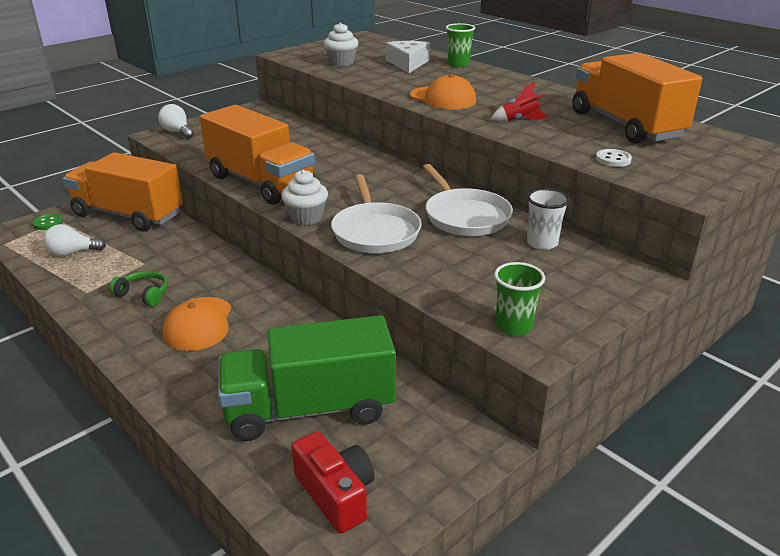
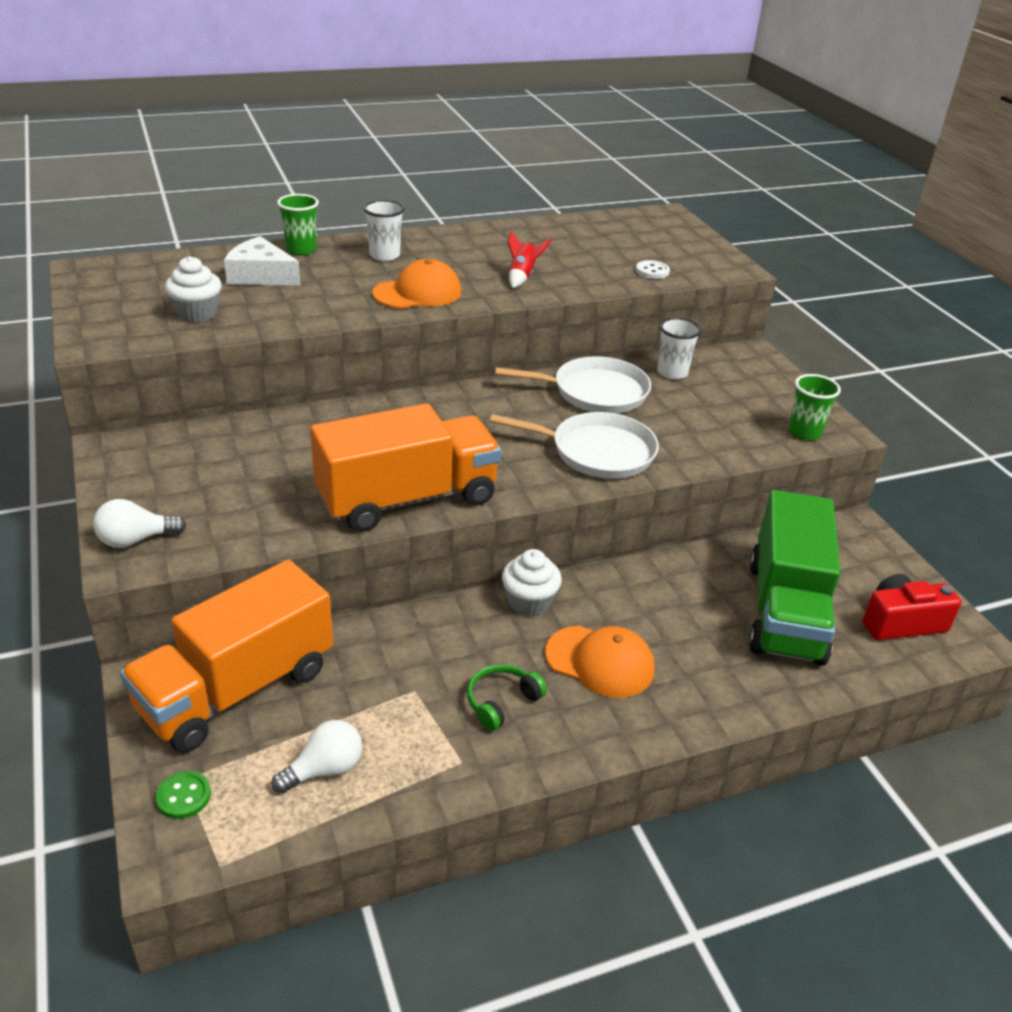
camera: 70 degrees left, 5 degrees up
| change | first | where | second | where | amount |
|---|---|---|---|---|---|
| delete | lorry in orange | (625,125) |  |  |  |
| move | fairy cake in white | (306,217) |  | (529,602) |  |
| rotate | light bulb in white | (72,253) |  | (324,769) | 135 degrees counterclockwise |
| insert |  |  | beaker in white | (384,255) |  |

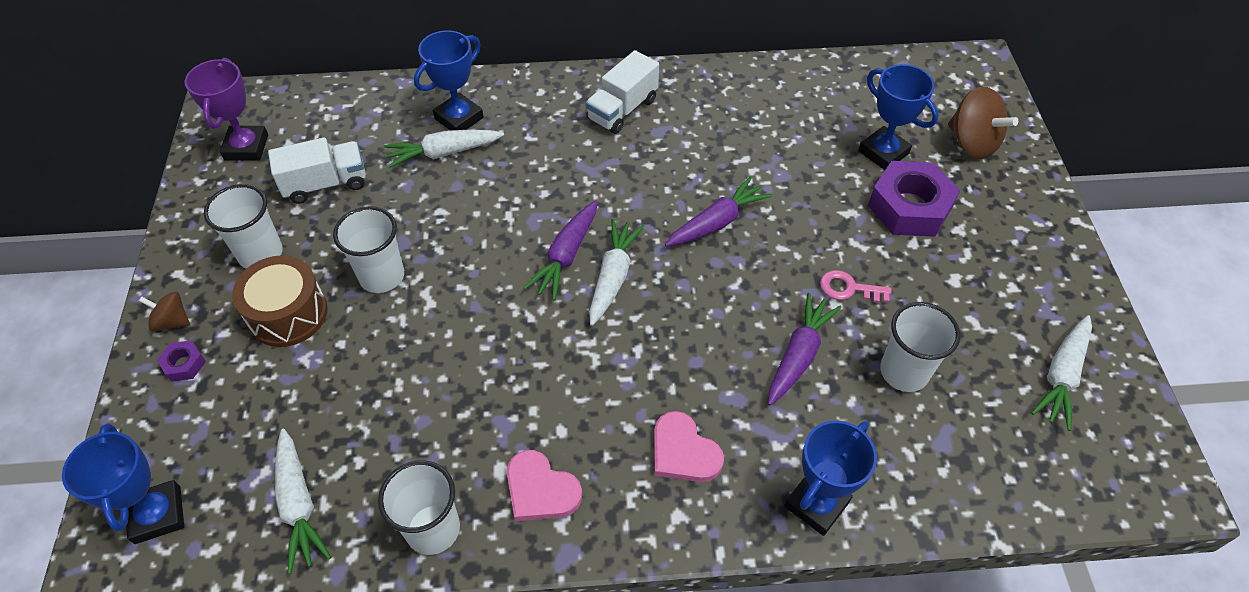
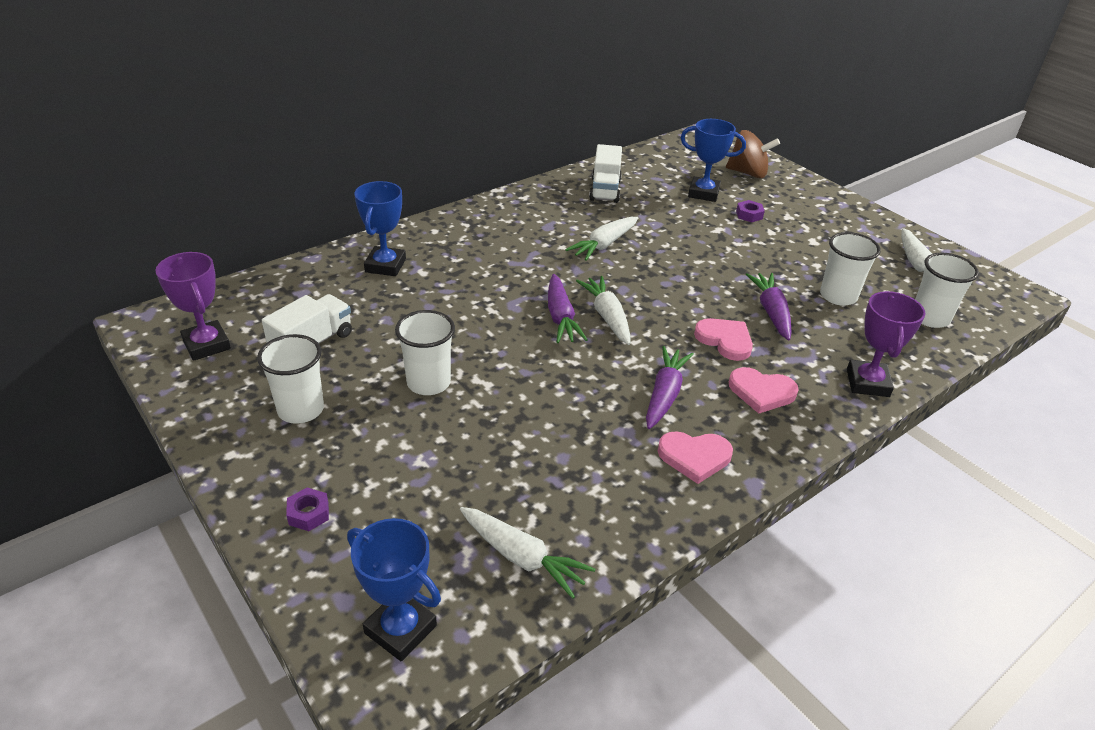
camera: 35 degrees left, 15 degrees down
| change | first | where | second | where | amount |
|---|---|---|---|---|---|
| move | lorry in white | (622,109) |  | (605,190) |  |
| move | root vegetable in white | (443,153) |  | (603,245) |  |
| resize | hexagon nut in purple | (909,207) |  | (749,215) | x0.45 |
| move | root vegetable in purple | (717,222) |  | (665,394) |  |
| delete | drum in russet | (288,314) |  |  |  |
| delete | key in pink | (849,288) |  |  |  |
| delete | whirligig in russet | (172,321) |  |  |  |
| recolor | trophy in royal blue | (816,504) | trophy in purple | (867,383) |  |
| move | beaker in white | (433,529) |  | (930,318) |  |
| insert |  |  | heart in pink | (725,340) |  |

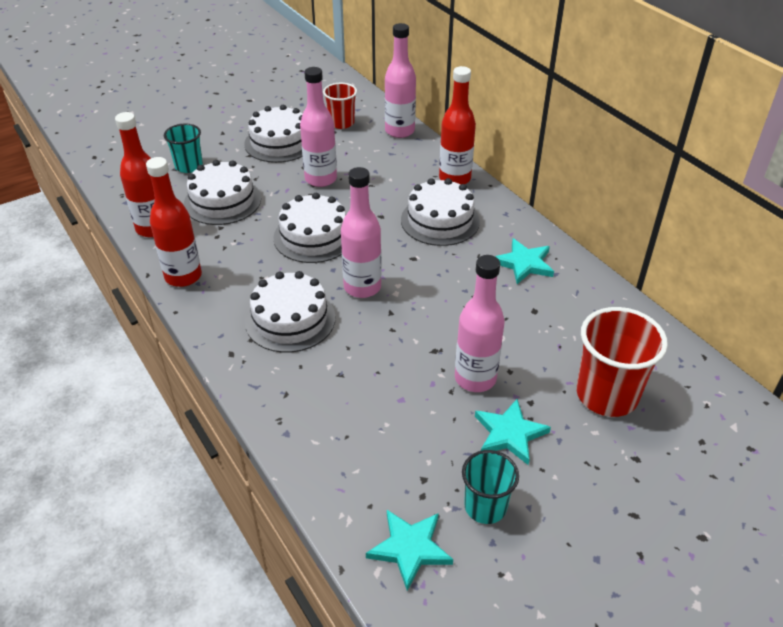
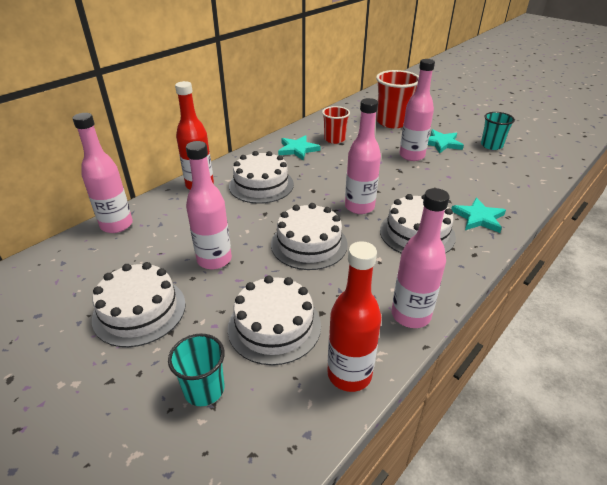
camera: 105 degrees left, 5 degrees down
| change | first | where | second | where | amount |
|---|---|---|---|---|---|
| move | beaker in crimson | (341,123) |  | (334,139) |  |
| recolor | drink bottle in crimson | (183,276) | drink bottle in pink | (410,315) |  |
| move | five-pointed star in aqua | (410,548) |  | (478,218) |  |

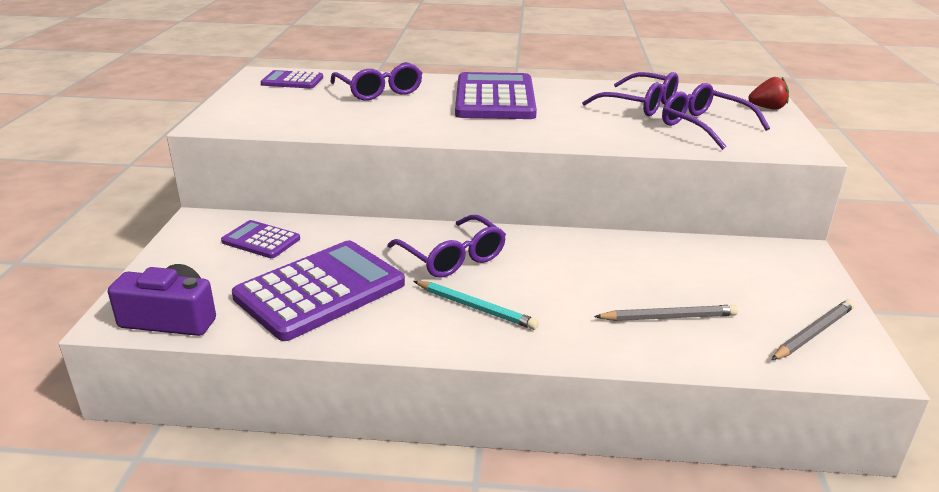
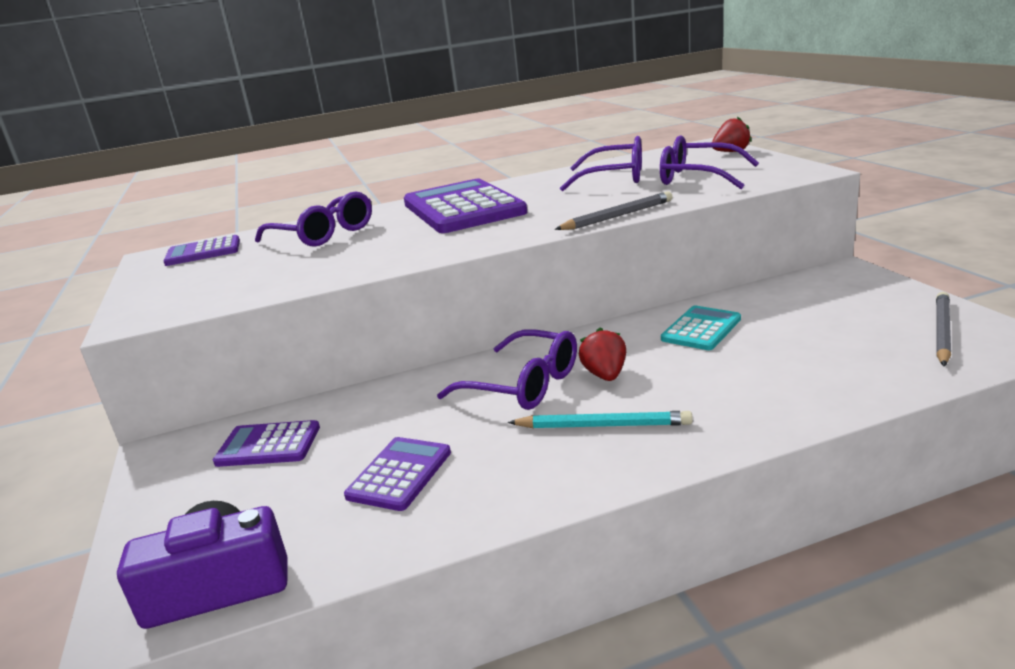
camera: 20 degrees left, 5 degrees down
| change | first | where | second | where | amount |
|---|---|---|---|---|---|
| resize | pocket calculator in purple | (320,290) |  | (399,474) | x0.51 |
| move | lead pencil in gray | (668,317) |  | (617,216) |  |
| insert |  |  | pocket calculator in aqua | (701,329) |  |
| insert |  |  | strawberry in crimson | (605,375) |  |

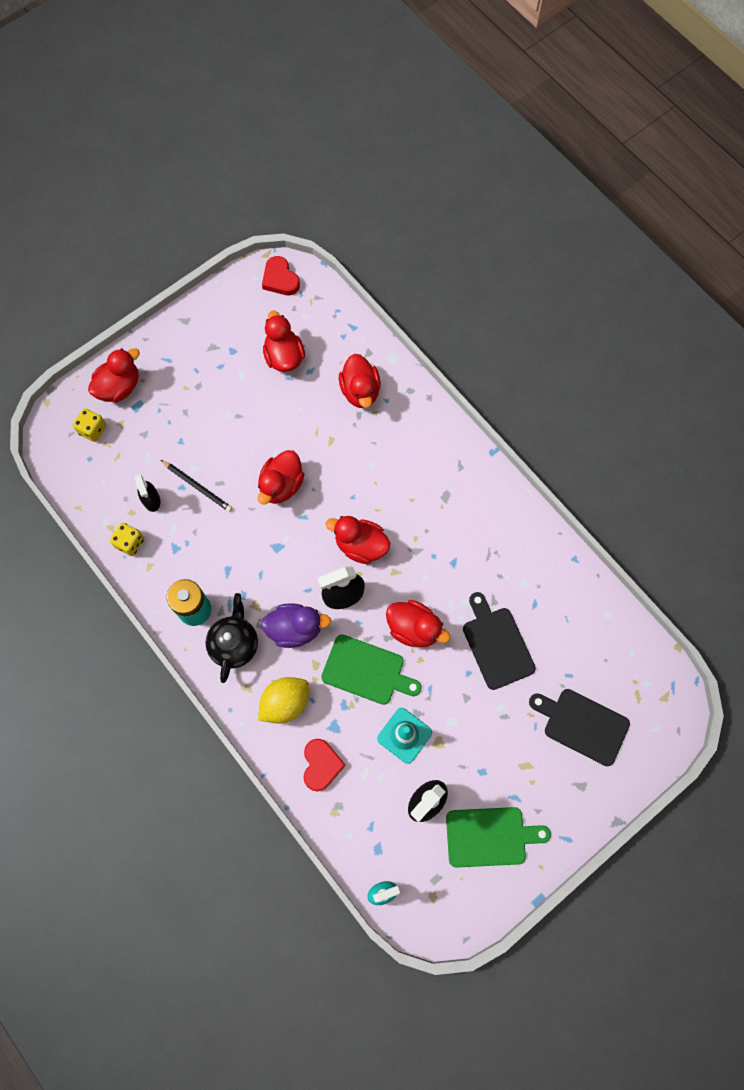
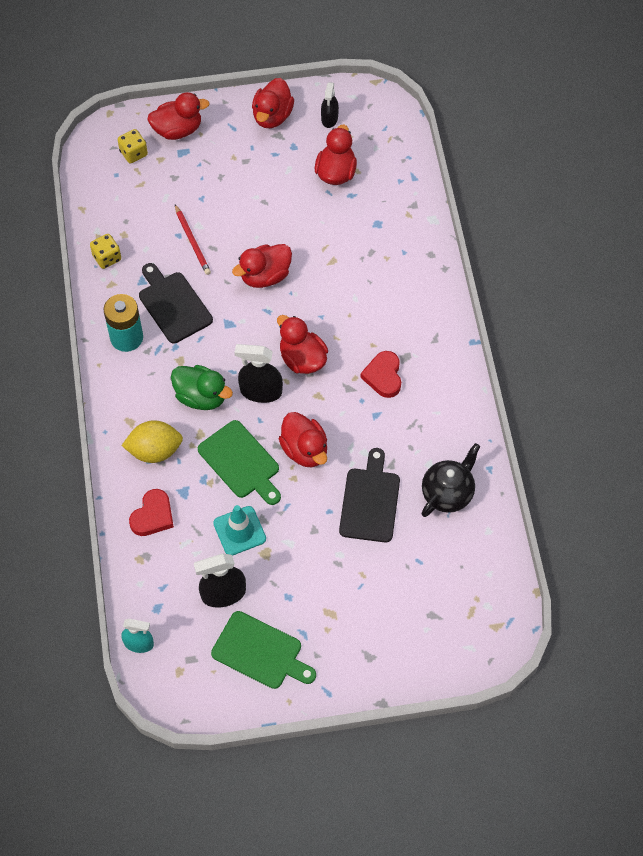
camera: 30 degrees right, 10 degrees down
| change | first | where | second | where | amount |
|---|---|---|---|---|---|
| move | heart in crimson | (280,279) |  | (383,376) |  |
| move | duck in crimson | (360,391) |  | (272,116) |  |
| recolor | lead pencil in ebony | (198,486) | lead pencil in crimson | (192,241) |  |
| move | spray cleaner in ebony | (151,500) |  | (329,118) |  |
| move | china teapot in ebony | (234,644) |  | (448,493) |  |
| recolor | duck in purple | (295,629) | duck in green | (201,397) |  |
| move | chopping board in ebony | (582,725) |  | (173,305) |  |

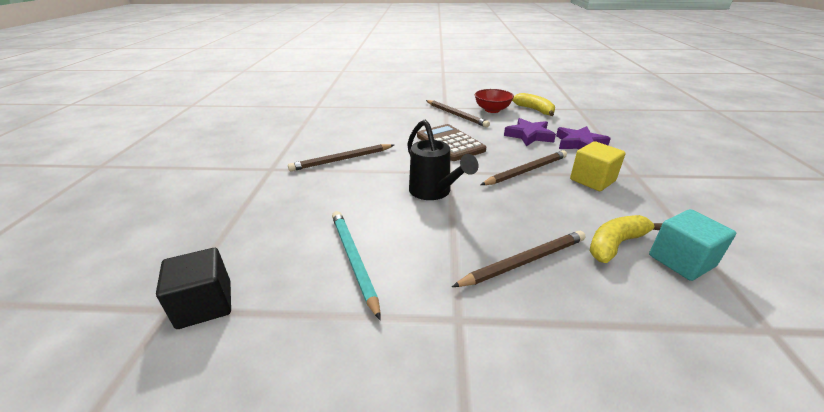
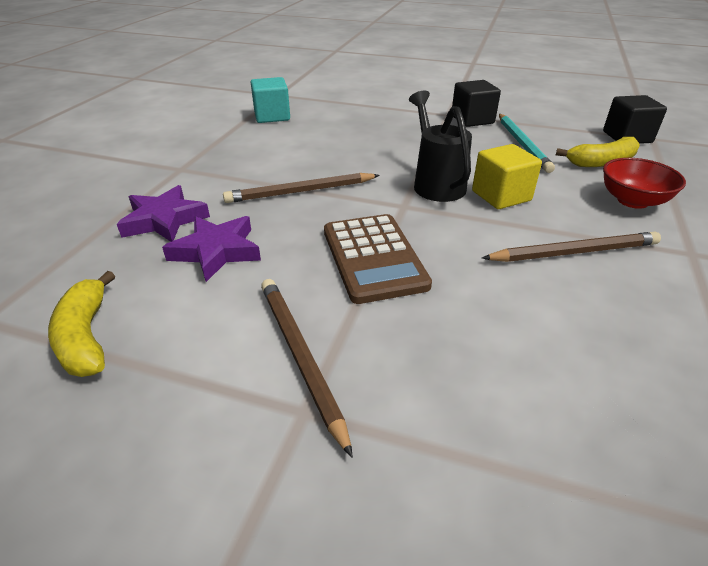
camera: 165 degrees left, 5 degrees up
| change | first | where | second | where | amount |
|---|---|---|---|---|---|
| move | bowl in crimson | (492,110) |  | (632,201) |  |
| move | cube in bright yellow | (592,180) |  | (501,196) |  |
| move | banana fruit in bright yellow | (615,244) |  | (602,162) |  |
| delete | lead pencil in russet | (523,261) |  |  |  |
| insert |  |  | cube in ebony | (472,119) |  |

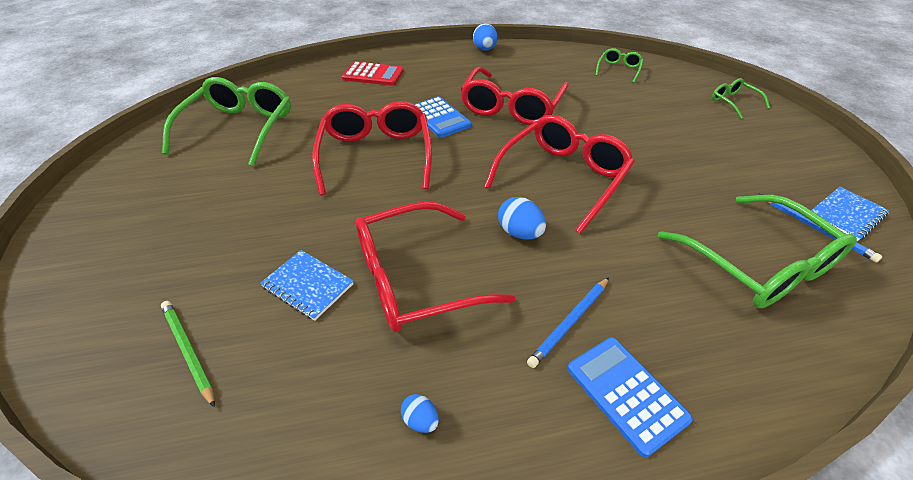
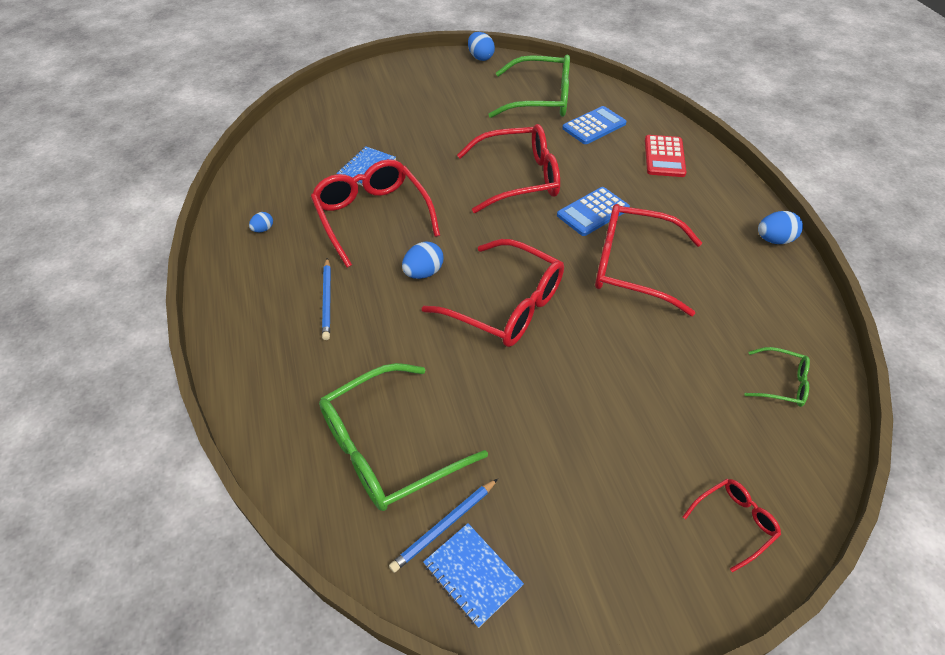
camera: 85 degrees right, 5 degrees up
| change | first | where | second | where | amount |
|---|---|---|---|---|---|
| recolor | glasses in green | (733,102) | glasses in crimson | (734,522) |  |
| rotate | lead pencil in royal blue | (570,323) |  | (327,300) | 135 degrees counterclockwise |
| delete | lead pencil in green | (188,351) |  |  |  |
| move | pocket calculator in royal blue | (626,393) |  | (594,126) |  |
| insert |  |  | egg shape in royal blue | (480,57) |  |

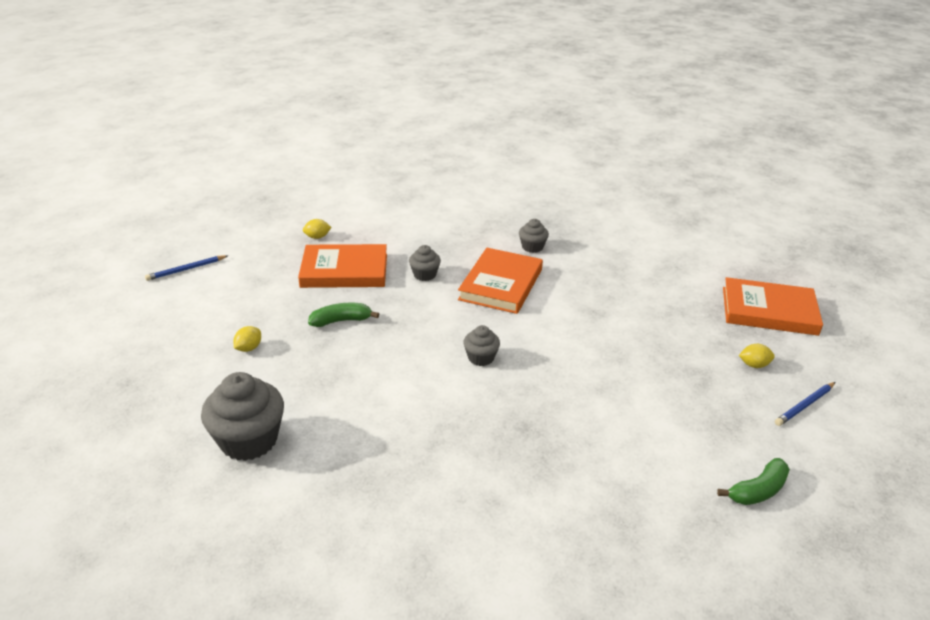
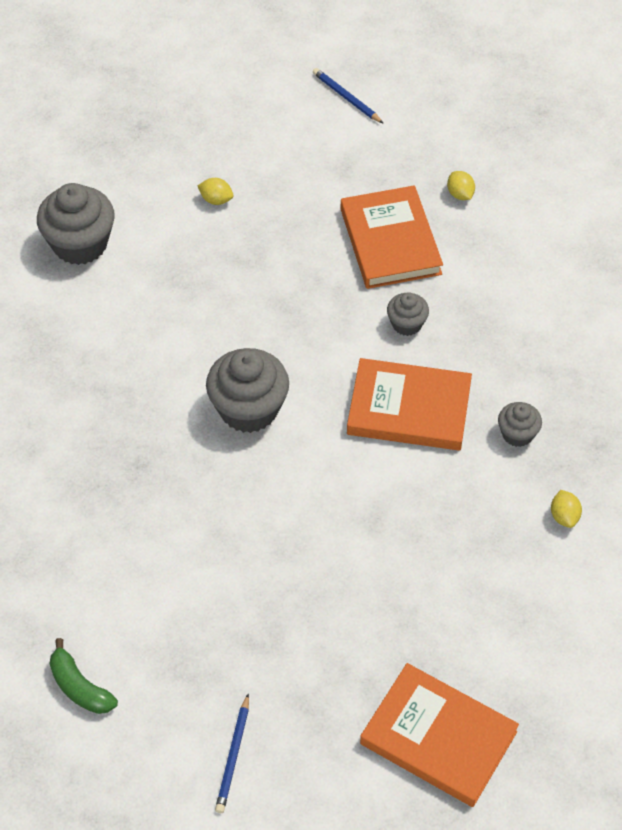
camera: 80 degrees right, 20 degrees up
| change | first | where | second | where | amount |
|---|---|---|---|---|---|
| rotate | book in orange | (769,311) |  | (438,737) | 60 degrees counterclockwise |
| delete | banana fruit in green | (341,321) |  |  |  |
| resize | fairy cake in gray | (481,358) |  | (248,409) | x1.89 |
| move | toy lemon in bright yellow | (754,365) |  | (564,516) |  |
| rotate | lead pencil in royal blue | (804,405) |  | (233,756) | 120 degrees counterclockwise |

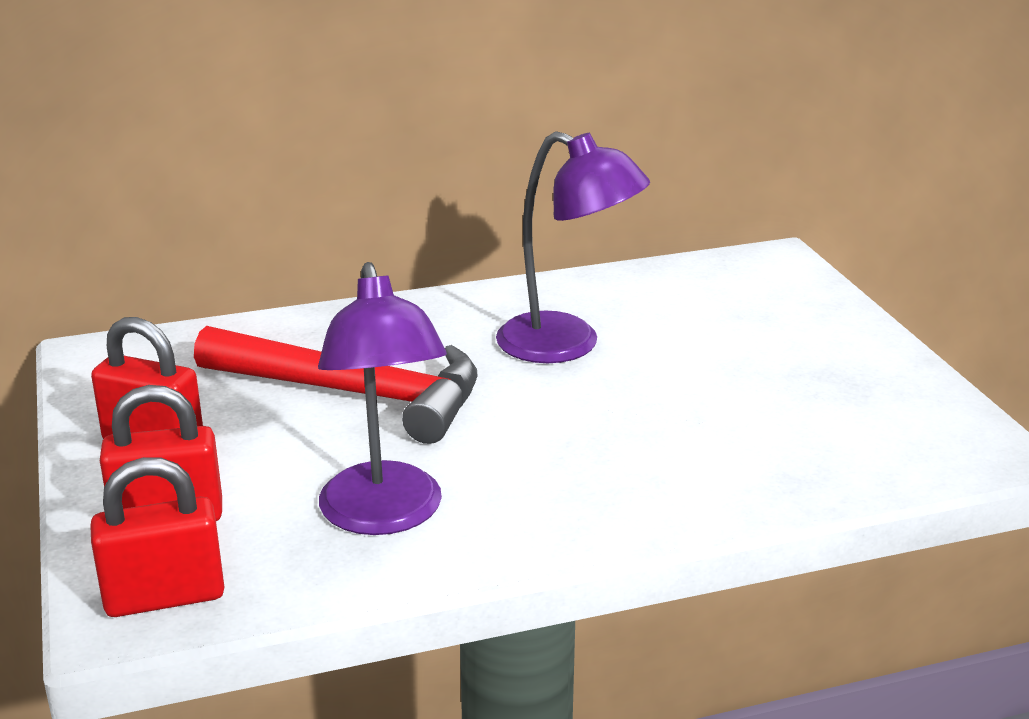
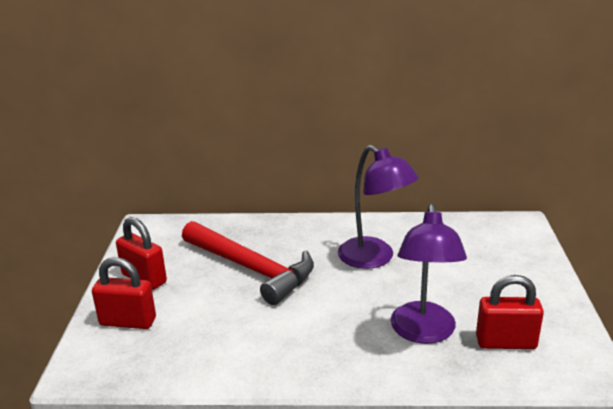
camera: 20 degrees right, 0 degrees up
| change | first | where | second | where | amount |
|---|---|---|---|---|---|
| move | lamp in purple | (385,516) |  | (423,332) |  |
| move | lock in crimson | (164,597) |  | (505,342) |  |

